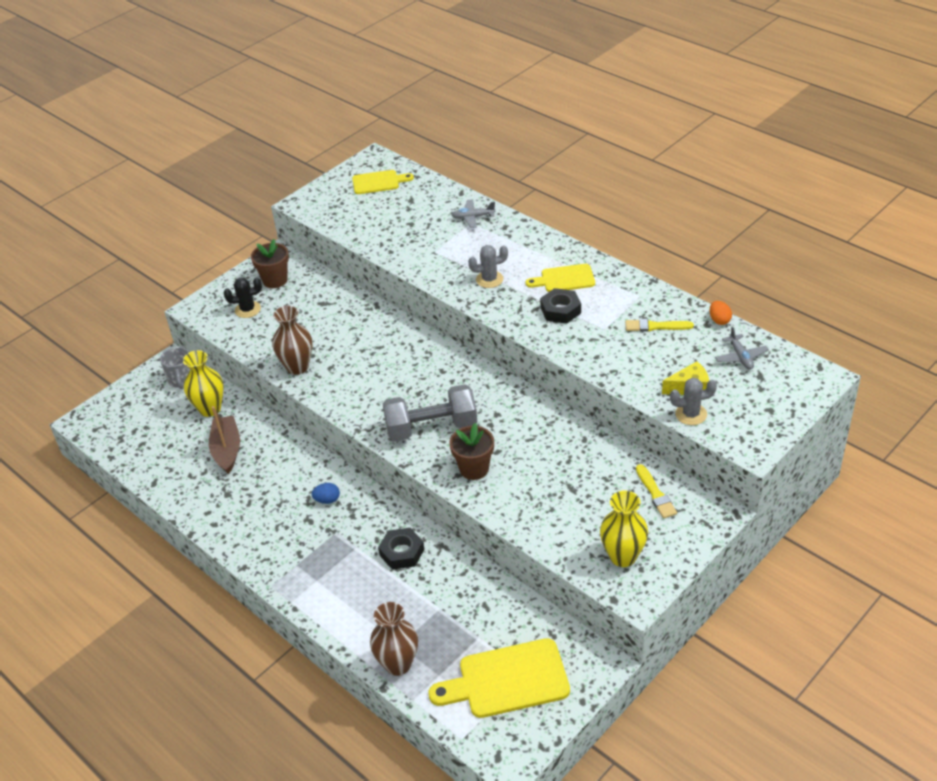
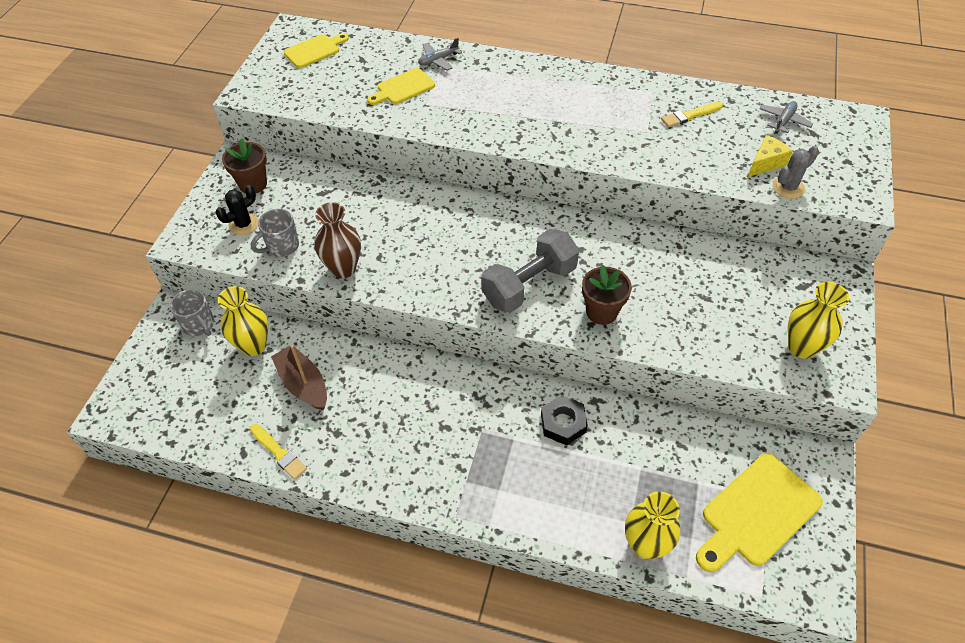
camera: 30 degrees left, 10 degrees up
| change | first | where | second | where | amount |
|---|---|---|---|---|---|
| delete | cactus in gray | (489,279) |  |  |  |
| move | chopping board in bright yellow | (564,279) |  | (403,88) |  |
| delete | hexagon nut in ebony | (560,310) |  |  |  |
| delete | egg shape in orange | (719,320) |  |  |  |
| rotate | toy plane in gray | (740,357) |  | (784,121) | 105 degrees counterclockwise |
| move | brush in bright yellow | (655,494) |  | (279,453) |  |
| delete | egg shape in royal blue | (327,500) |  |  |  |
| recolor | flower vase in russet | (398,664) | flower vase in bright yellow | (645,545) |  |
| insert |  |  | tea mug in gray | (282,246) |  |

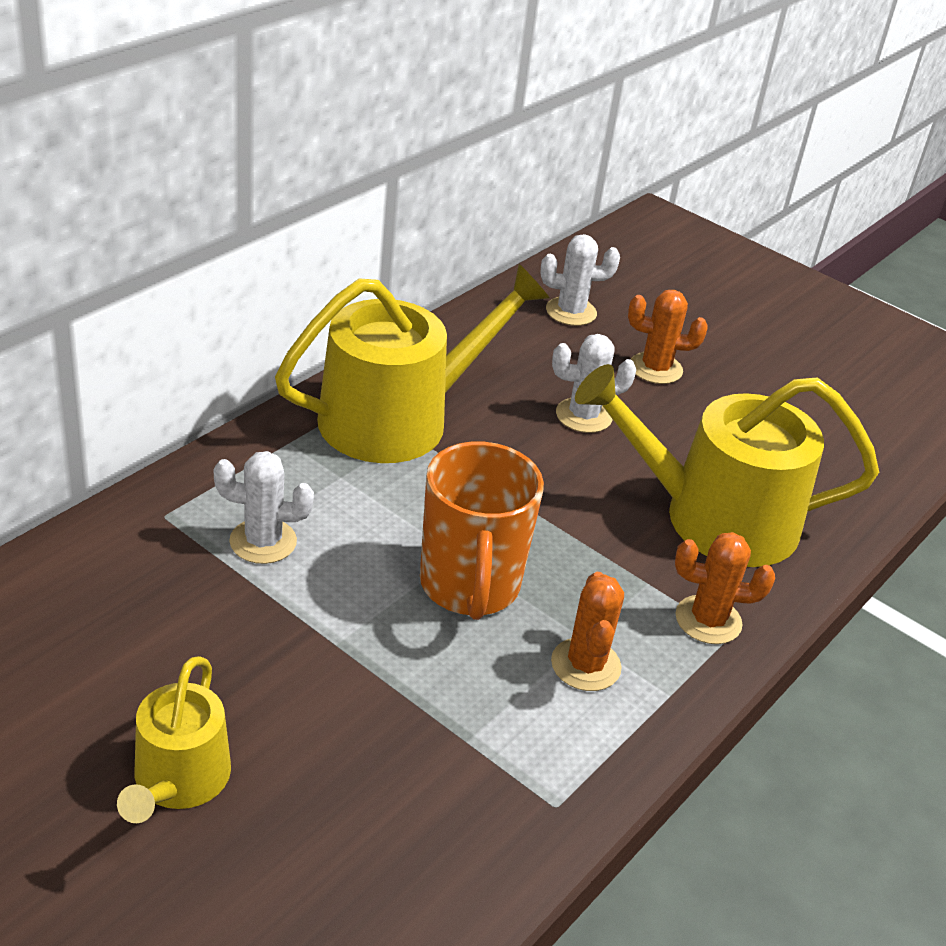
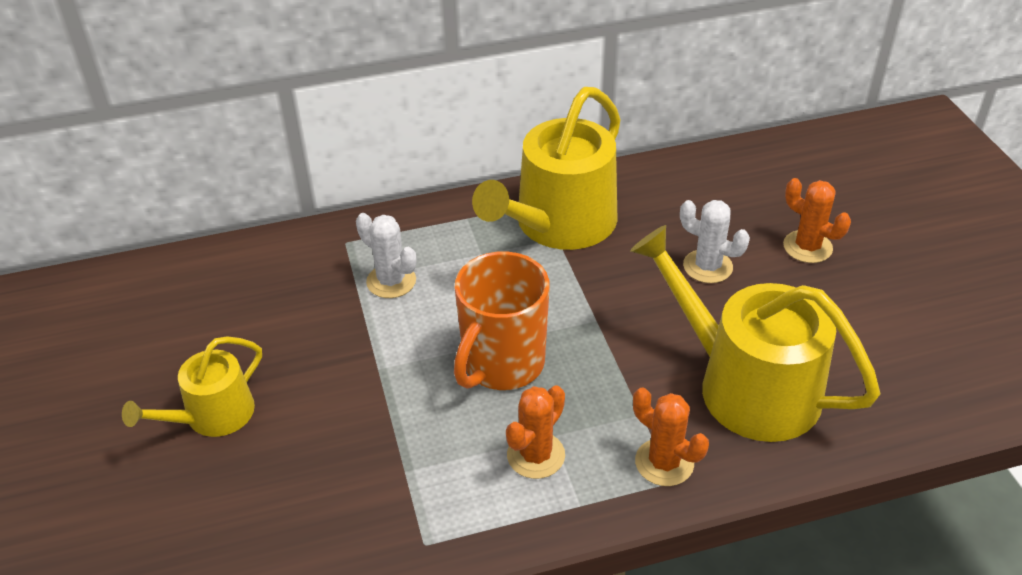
camera: 40 degrees right, 5 degrees up
| change | first | where | second | where | amount |
|---|---|---|---|---|---|
| delete | cactus in white | (571,312) |  |  |  |
| rotate | watering pot in bright yellow | (398,418) |  | (558,224) | 120 degrees clockwise |

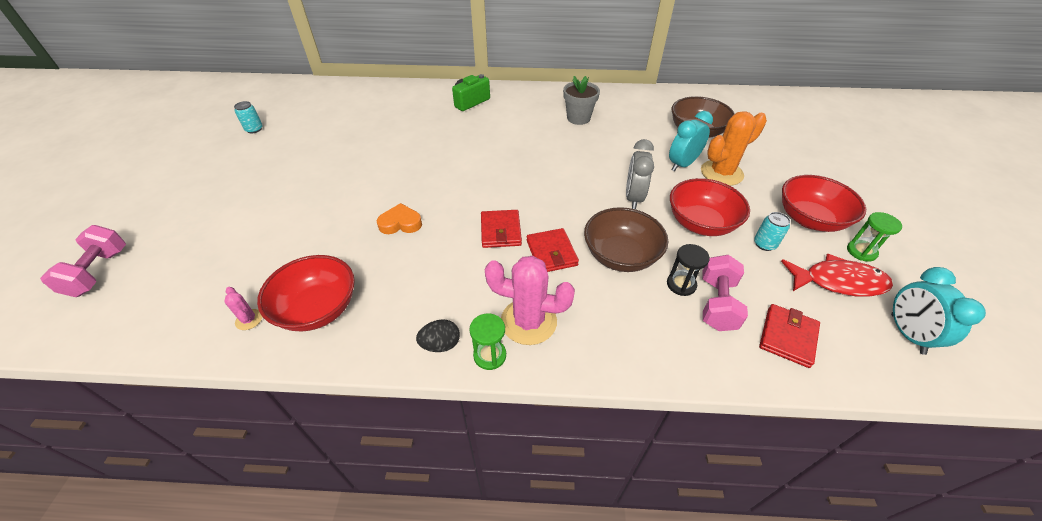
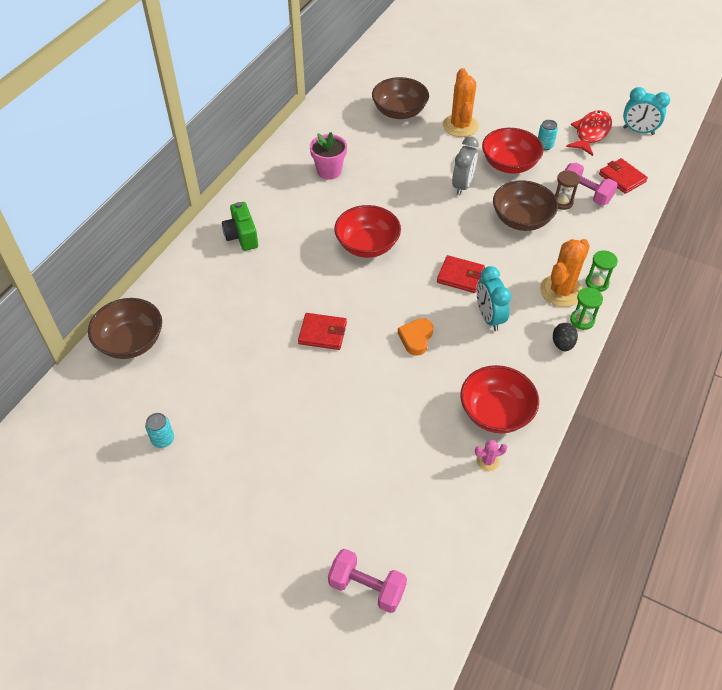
camera: 65 degrees left, 5 degrees up
| change | first | where | second | where | amount |
|---|---|---|---|---|---|
| recolor | plant pot in gray | (578,118) | plant pot in pink | (329,171) |  |
| move | bedside clock in aqua | (682,164) |  | (489,317) |  |
| rotate | bedside clock in gray | (633,198) |  | (462,185) | 105 degrees counterclockwise |
| move | bowl in crimson | (809,219) |  | (367,245) |  |
| move | sandglass in green | (861,251) |  | (597,283) |  |
| move | wallet in crimson | (551,253) |  | (322,333) |  |
| recolor | sandglass in ebony | (681,284) | sandglass in russet | (562,202) |  |
| recolor | cactus in pink | (528,321) | cactus in orange | (561,291) |  |
| insert |  |  | bowl in russet | (131,342) |  |

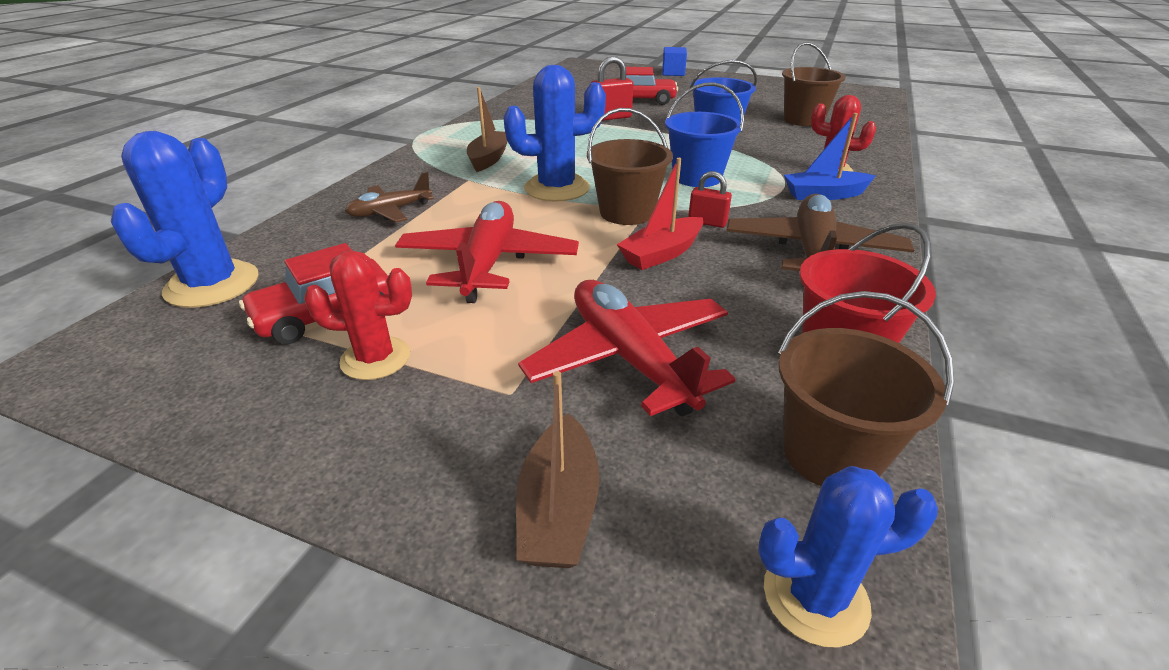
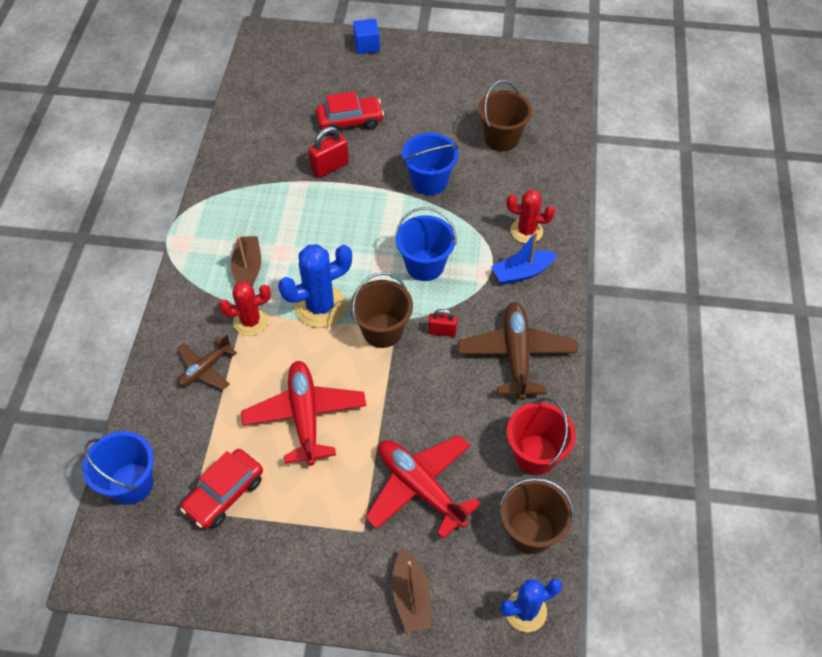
camera: 15 degrees left, 20 degrees up
| change | first | where | second | where | amount |
|---|---|---|---|---|---|
| replace | cactus in royal blue | (212,284) | sand bucket in royal blue | (131,483) |  |
| delete | boat in crimson | (661,253) |  |  |  |
| move | cactus in crimson | (375,358) |  | (250,321) |  |

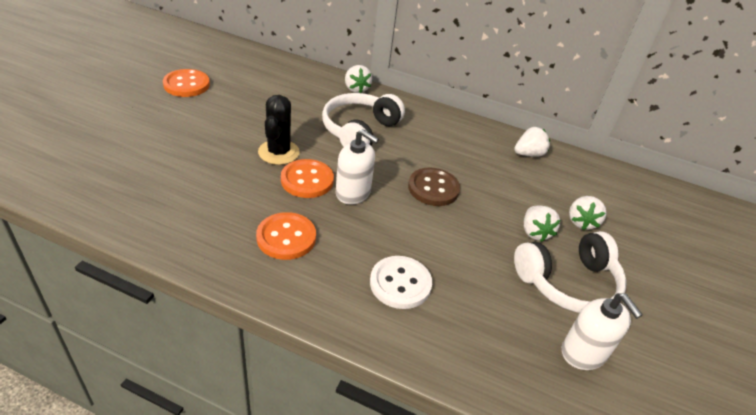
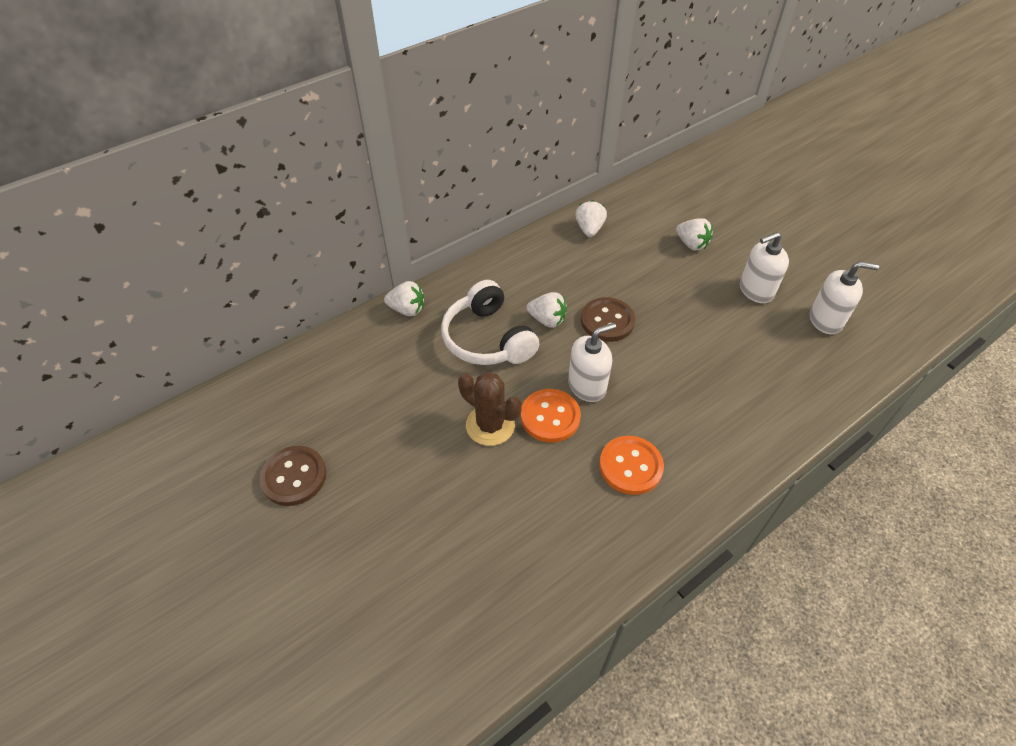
camera: 55 degrees left, 10 degrees up
| change | first | where | second | where | amount |
|---|---|---|---|---|---|
| recolor | button in orange | (186,85) | button in russet | (294,477) |  |
| recolor | cactus in ebony | (279,152) | cactus in russet | (490,425) |  |
| move | strawberry in white | (535,232) |  | (547,320) |  |
| replace | headphones in white | (568,283) | pump bottle in white | (756,290) |  |
| delete | button in white | (400,283) |  |  |  |

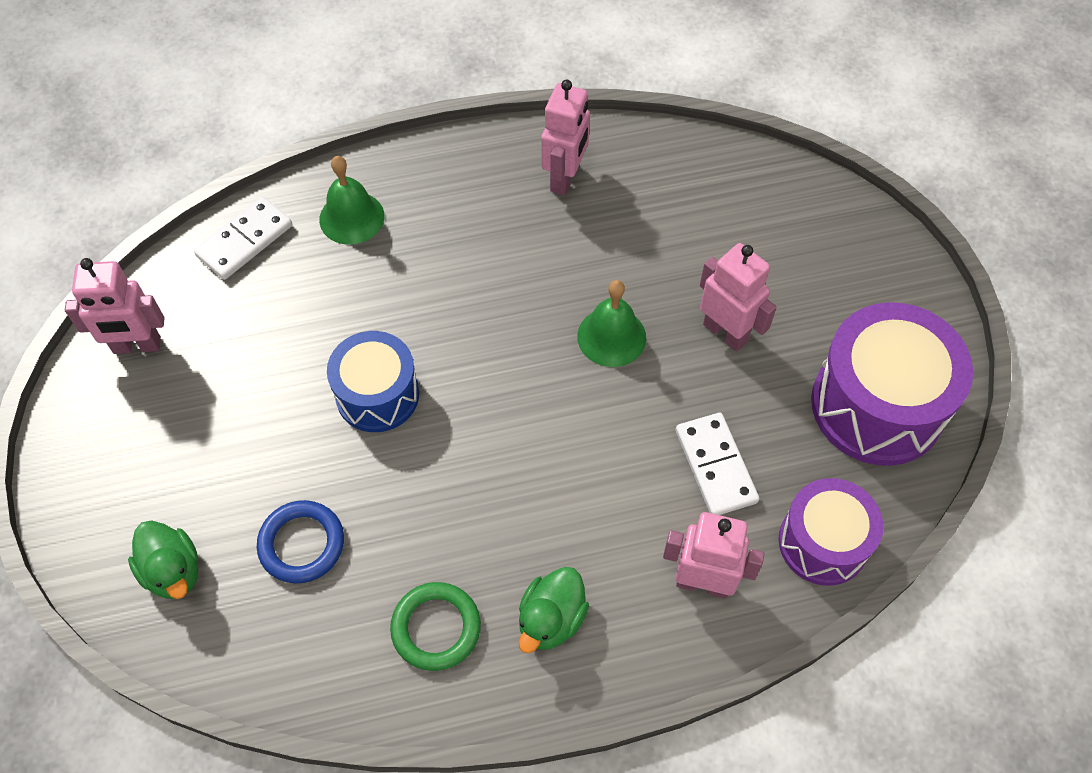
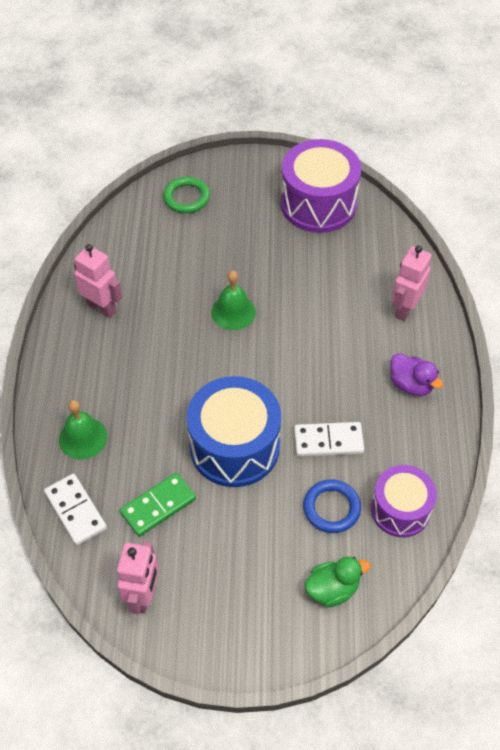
camera: 75 degrees left, 5 degrees down
| change | first | where | second | where | amount |
|---|---|---|---|---|---|
| delete | robot in pink | (725,332) |  |  |  |
| resize | drum in royal blue | (377,395) |  | (234,446) | x1.58 |
| move | domino in white | (715,466) |  | (328,441) |  |
| move | drum in purple | (823,542) |  | (400,510) |  |
| recolor | duck in green | (551,619) | duck in purple | (411,384) |  |
| move | ring in green | (436,628) |  | (186,197) |  |
| insert |  |  | domino in green | (158,506) |  |

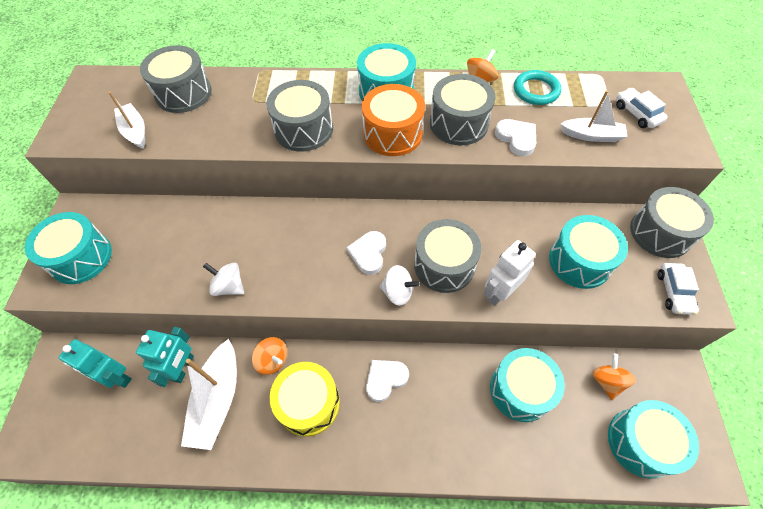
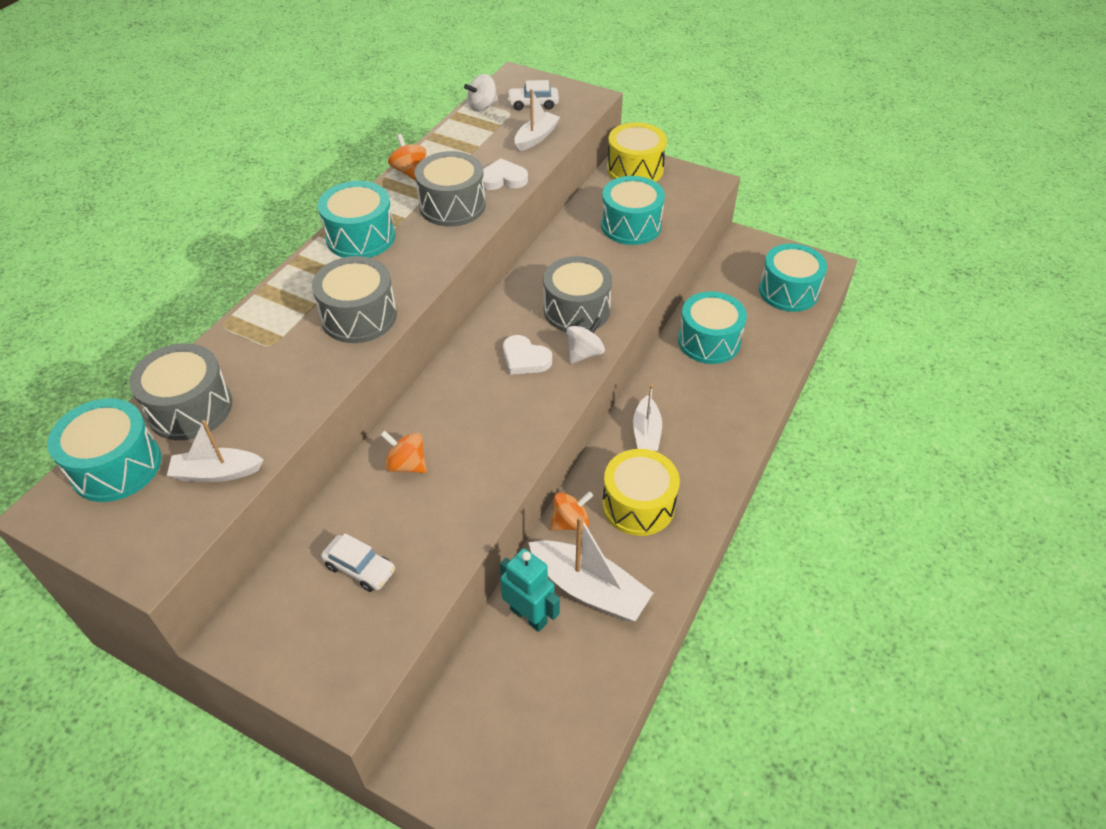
camera: 65 degrees left, 10 degrees down
| change | first | where | second | where | amount |
|---|---|---|---|---|---|
| delete | ring in aqua | (536,90) |  |  |  |
| delete | drum in orange | (392,134) |  |  |  |
| recolor | drum in gray | (660,232) | drum in bright yellow | (635,169) |  |
| move | drum in aqua | (81,257) |  | (116,466) |  |
| delete | robot in white | (499,293) |  |  |  |
| move | whirligig in white | (229,286) |  | (482,106) |  |
| move | toy car in white | (674,292) |  | (360,568) |  |
| delete | robot in aqua | (117,377) |  |  |  |
| move | whirligig in orange | (607,381) |  | (406,464) |  |
| replace | heart in white | (385,379) | boat in white | (646,433) |  |

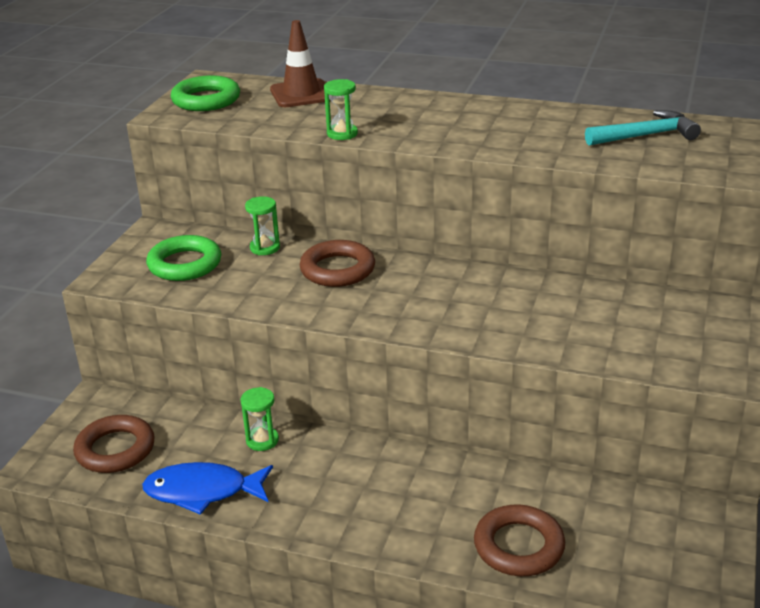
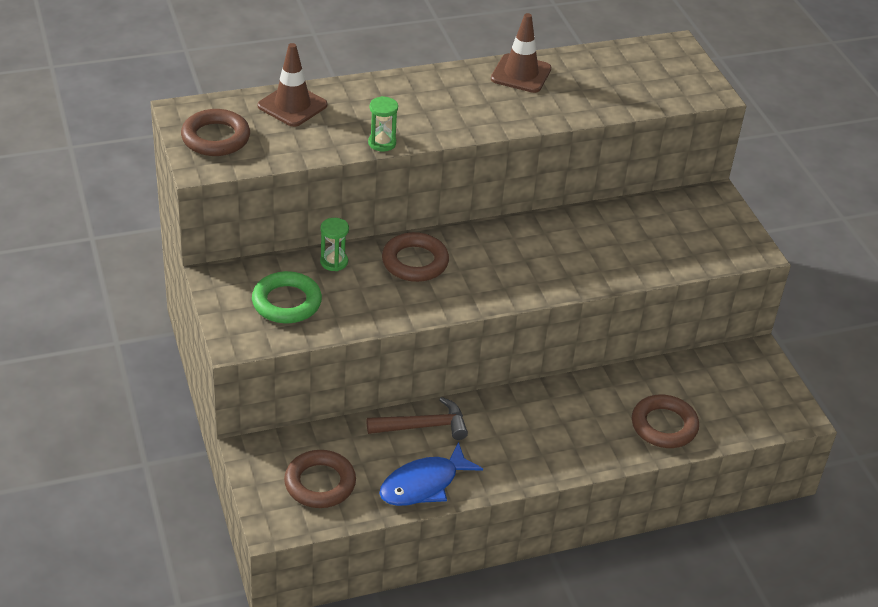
camera: 40 degrees left, 10 degrees up
| change | first | where | second | where | amount |
|---|---|---|---|---|---|
| recolor | ring in green | (206,100) | ring in russet | (216,138) |  |
| delete | claw hammer in aqua | (646,136) |  |  |  |
| replace | sandglass in green | (262,440) | claw hammer in russet | (423,426) |  |
| insert |  |  | safety cone in russet | (521,74) |  |

